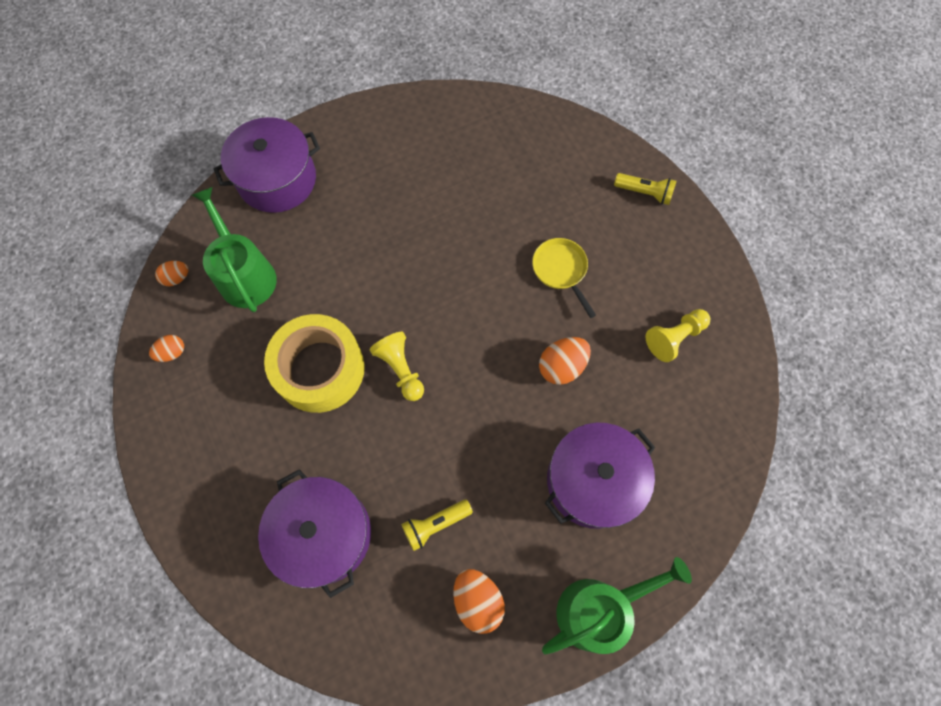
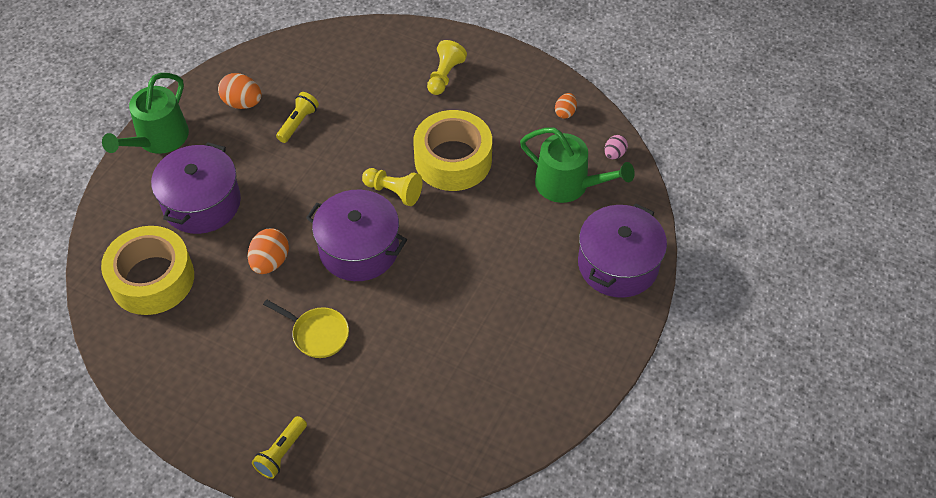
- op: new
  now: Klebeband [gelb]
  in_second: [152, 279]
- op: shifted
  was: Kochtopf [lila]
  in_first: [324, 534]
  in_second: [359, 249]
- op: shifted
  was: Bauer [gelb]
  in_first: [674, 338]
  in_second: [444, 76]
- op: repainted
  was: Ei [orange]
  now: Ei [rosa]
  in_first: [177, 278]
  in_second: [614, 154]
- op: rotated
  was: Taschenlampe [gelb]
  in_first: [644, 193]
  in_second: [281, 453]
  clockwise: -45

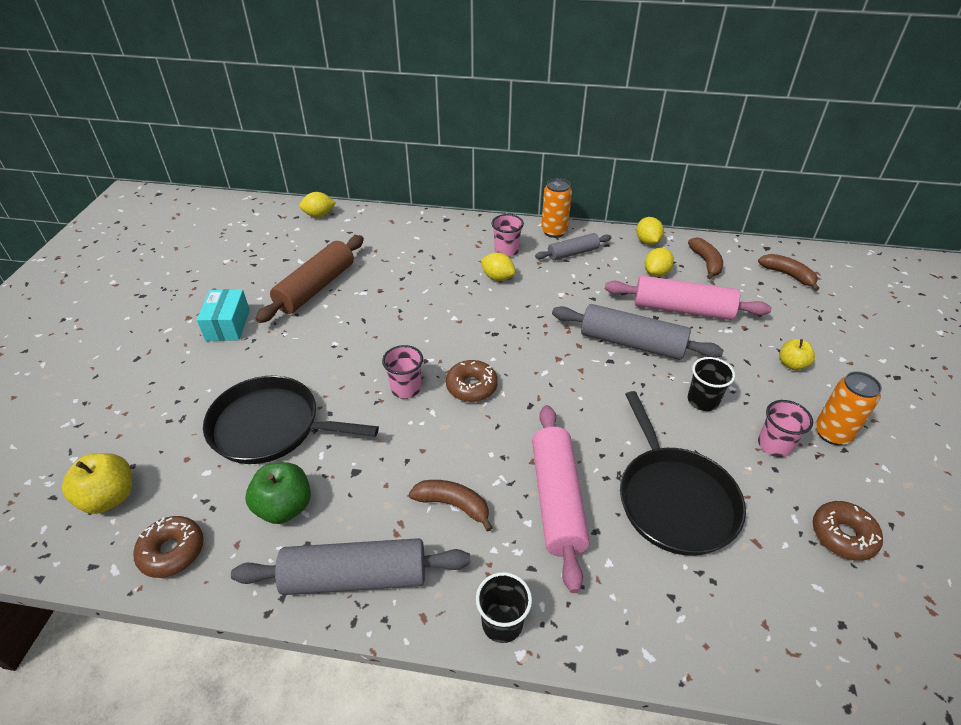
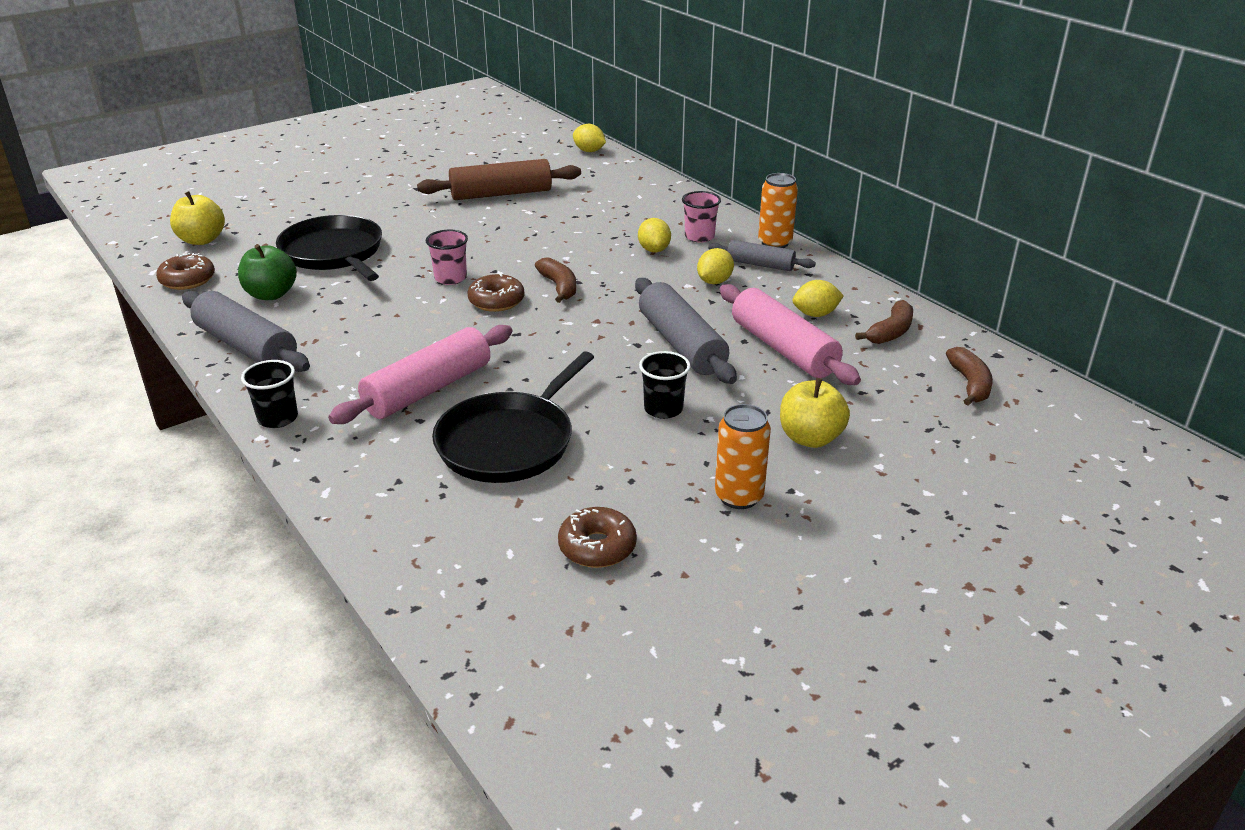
- op: gone
  was: Schachtel [türkis]
  in_first: [228, 325]
- op: gone
  was: Becher [rosa]
  in_first: [774, 445]
- op: shifted
  was: Banane [braun]
  in_first: [453, 505]
  in_second: [559, 287]
- op: shifted
  was: Zitrone [gelb]
  in_first: [647, 241]
  in_second: [714, 282]
- op: scaled
  was: Apfel [gelb]
  in_first: [792, 364]
  in_second: [810, 438]
  ratio: 1.56

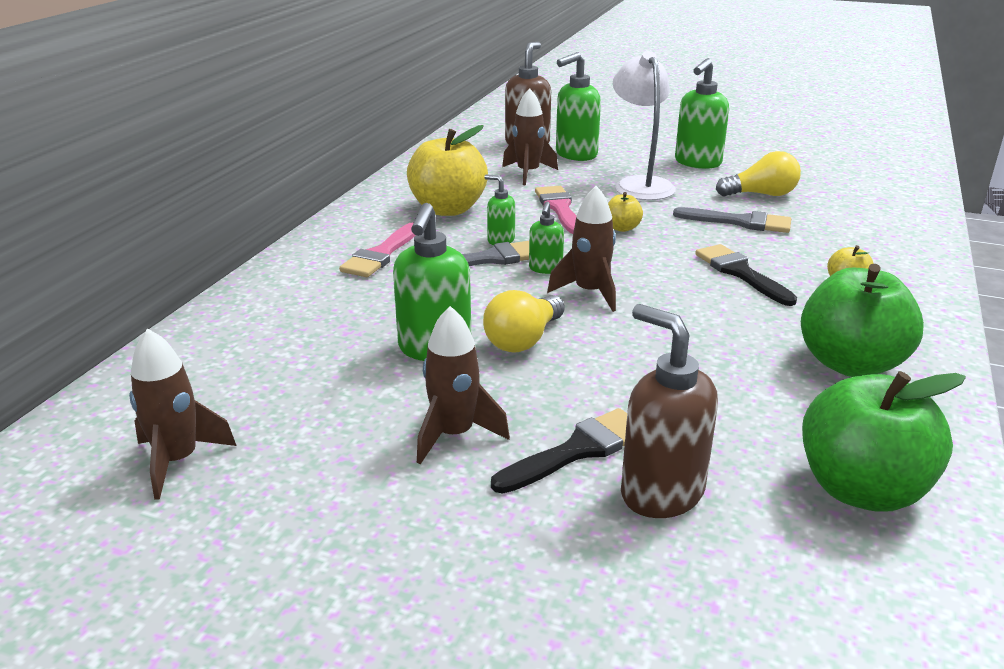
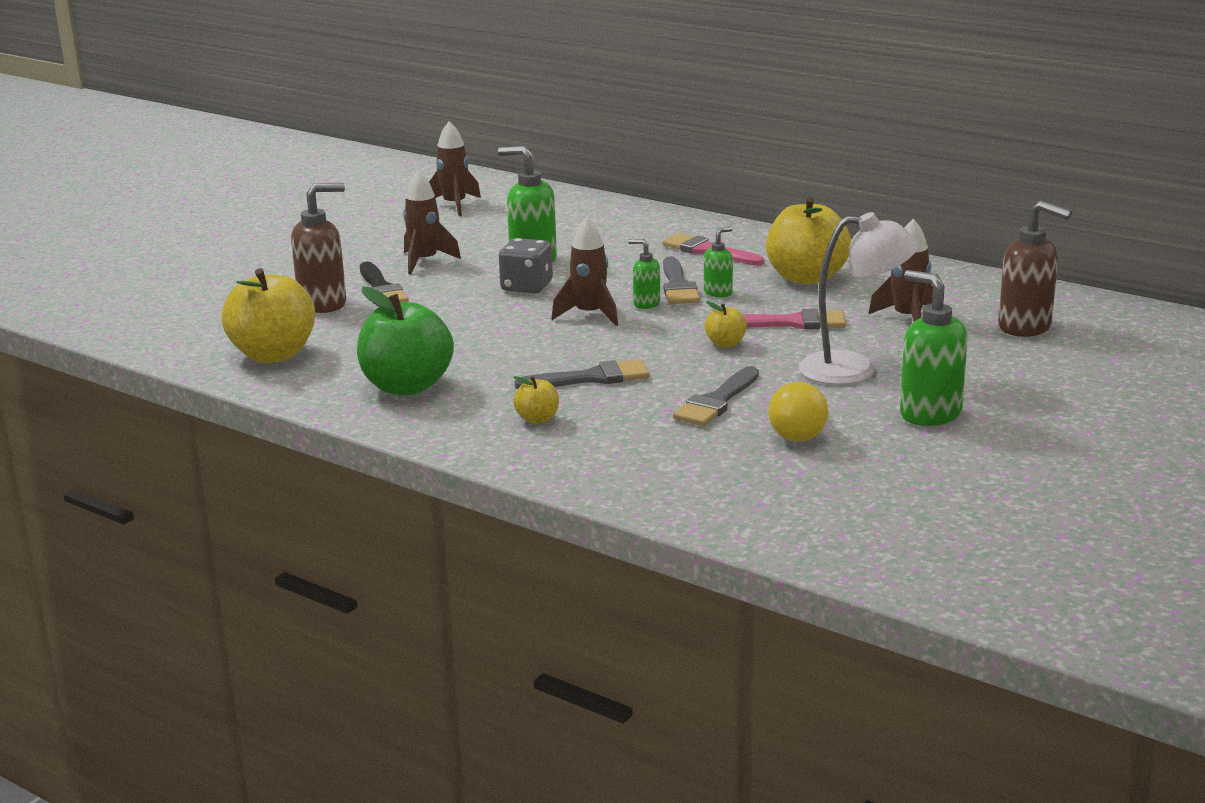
- op: gone
  was: Seifenspender [grün]
  in_first: [575, 155]
- op: swapped
  was: Glühbirne [gelb]
  now: Spielwürfel [grau]
  in_first: [523, 340]
  in_second: [526, 287]
- op: repainted
  was: Pinsel [schwarz]
  now: Pinsel [grau]
  in_first: [741, 273]
  in_second: [591, 378]
- op: repainted
  was: Apfel [grün]
  now: Apfel [gelb]
  in_first: [861, 489]
  in_second: [273, 355]

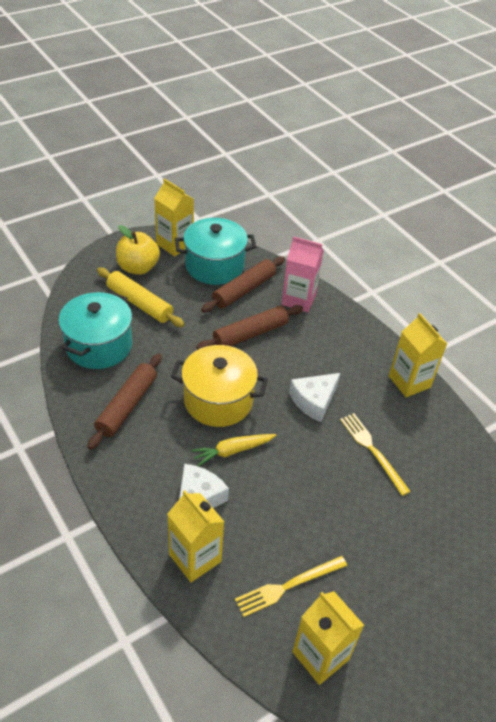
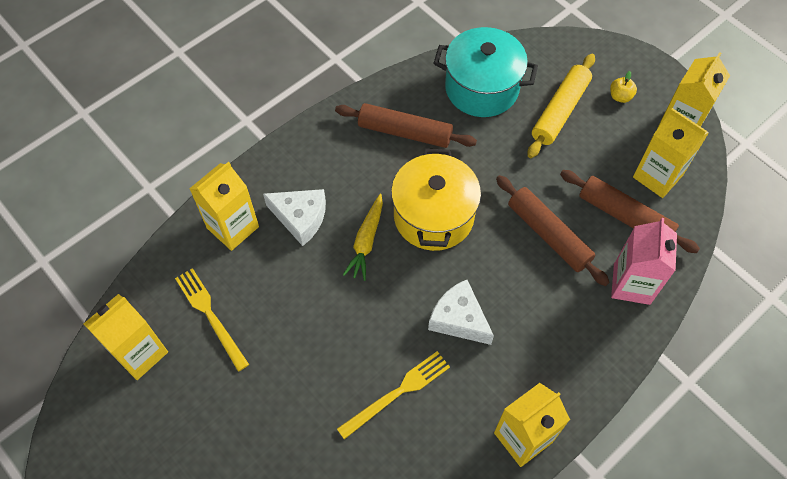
- op: swapped
  was: Kochtopf [türkis]
  now: Getränkekarton [gelb]
  in_first: [214, 266]
  in_second: [657, 176]
- op: rotated
  was: Karotte [gelb]
  in_first: [232, 451]
  in_second: [366, 241]
  clockwise: -135
- op: scaled
  was: Apfel [gelb]
  in_first: [138, 267]
  in_second: [620, 96]
  ratio: 0.48

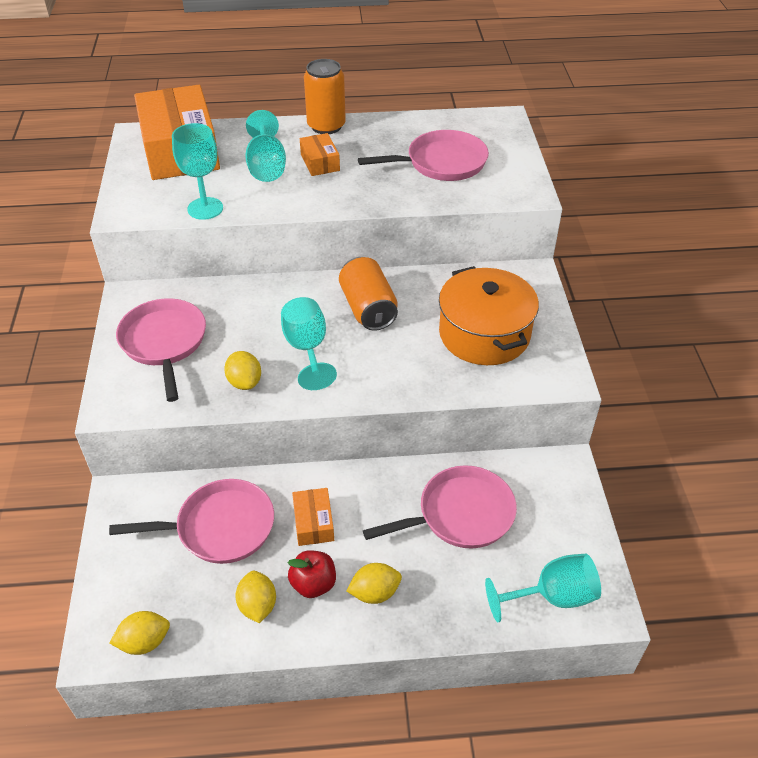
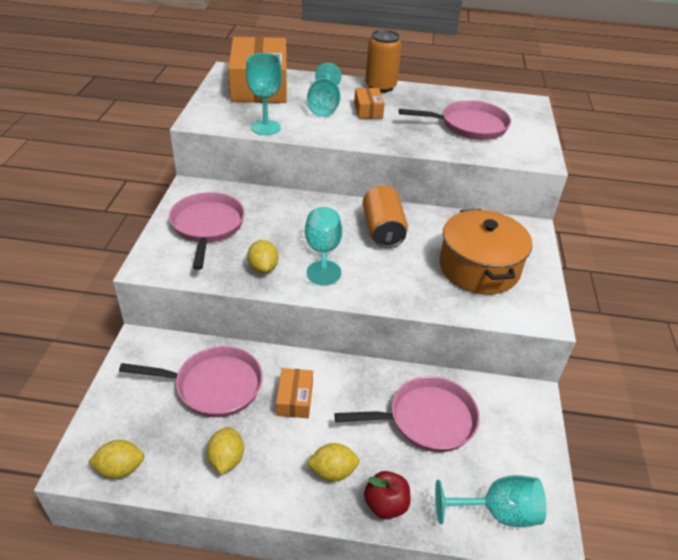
- op: shifted
  was: Apfel [rot]
  in_first: [313, 584]
  in_second: [385, 505]

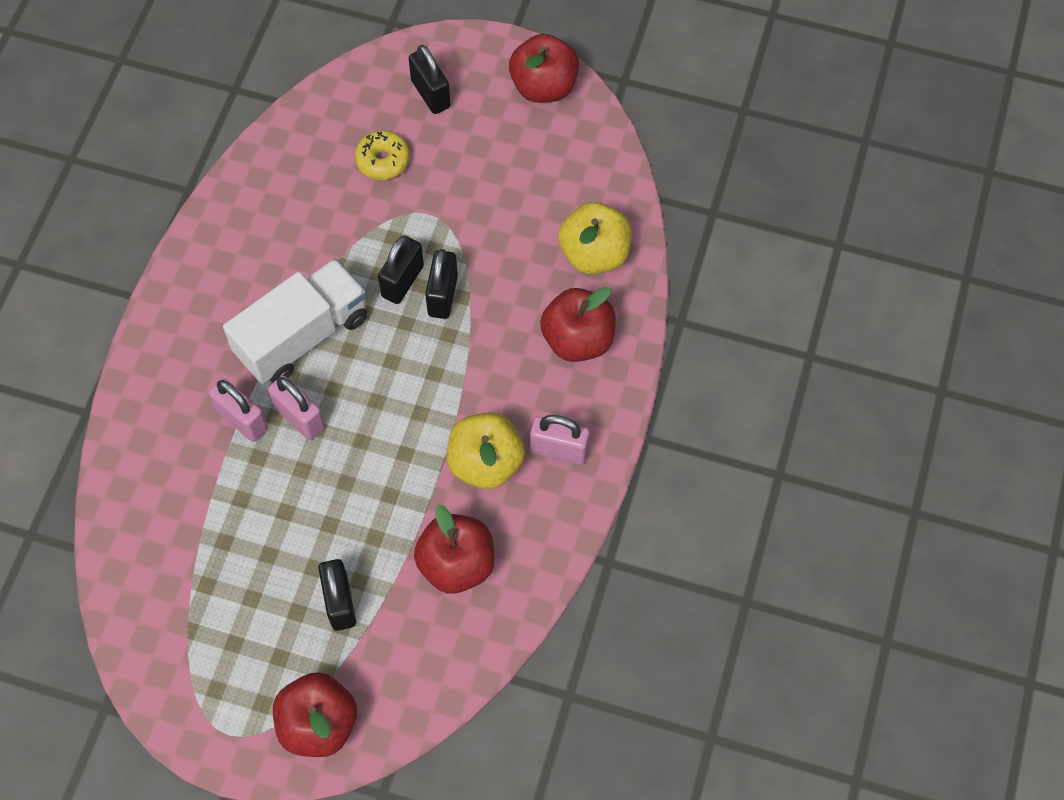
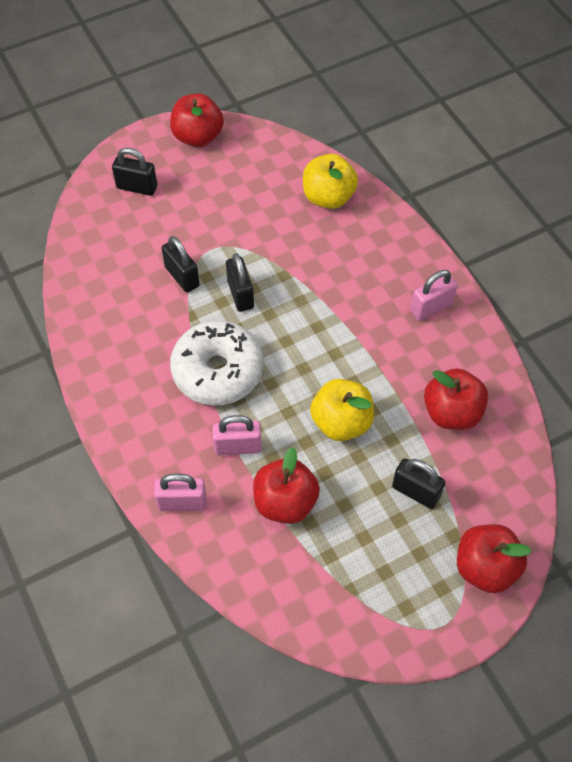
- op: gone
  was: Donut [gelb]
  in_first: [383, 160]
- op: shifted
  was: Vorhängeschloss [rosa]
  in_first: [299, 417]
  in_second: [182, 502]
- op: shifted
  was: Vorhängeschloss [schwarz]
  in_first: [442, 295]
  in_second: [182, 277]
- op: shifted
  was: Apfel [gelb]
  in_first: [486, 463]
  in_second: [341, 422]
- op: shifted
  was: Apfel [rot]
  in_first: [578, 340]
  in_second: [285, 502]
- op: swapped
  was: Lastwagen [weiß]
  now: Donut [weiß]
  in_first: [302, 336]
  in_second: [218, 371]

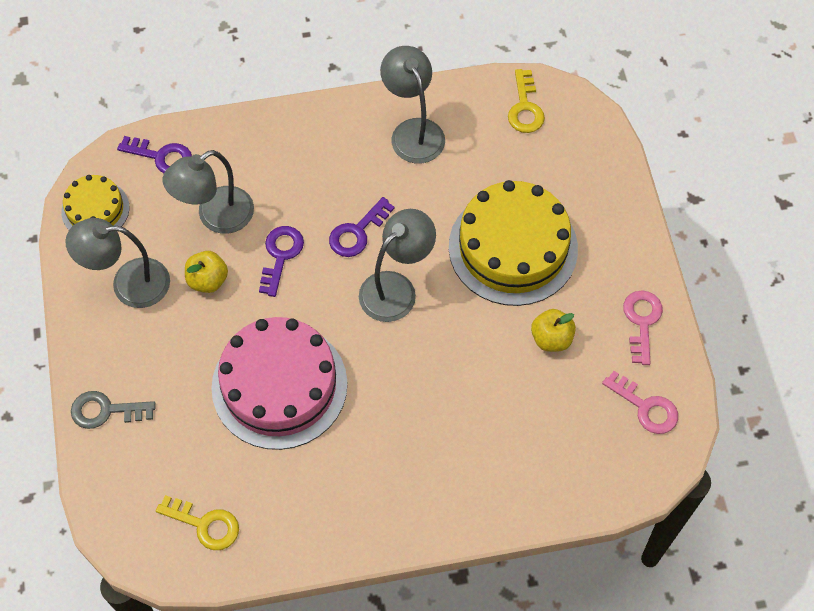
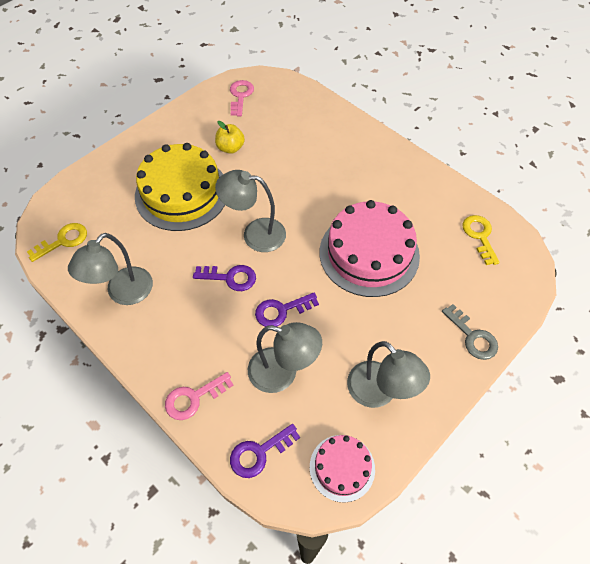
- op: gone
  was: Apfel [gelb]
  in_first: [208, 280]
- op: shifted
  was: Schlüssel [rosa]
  in_first: [642, 321]
  in_second: [193, 398]
- op: repainted
  was: Kuchen [gelb]
  now: Kuchen [rosa]
  in_first: [95, 209]
  in_second: [342, 467]
- op: rotated
  was: Schlüssel [lila]
  in_first: [161, 157]
  in_second: [259, 453]
  clockwise: -105

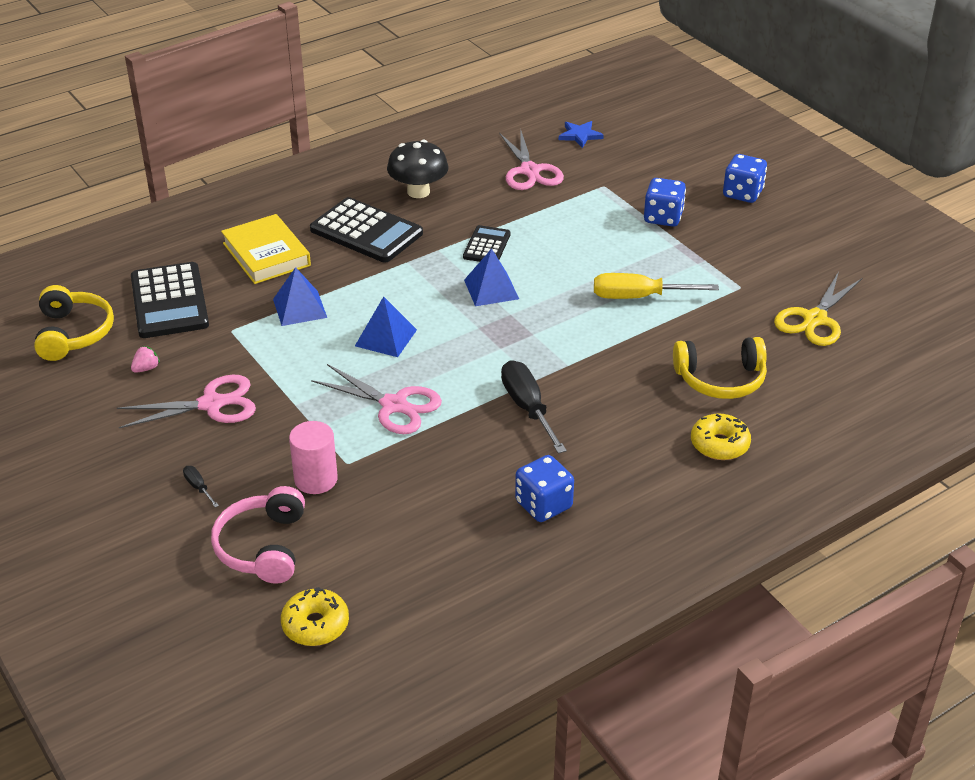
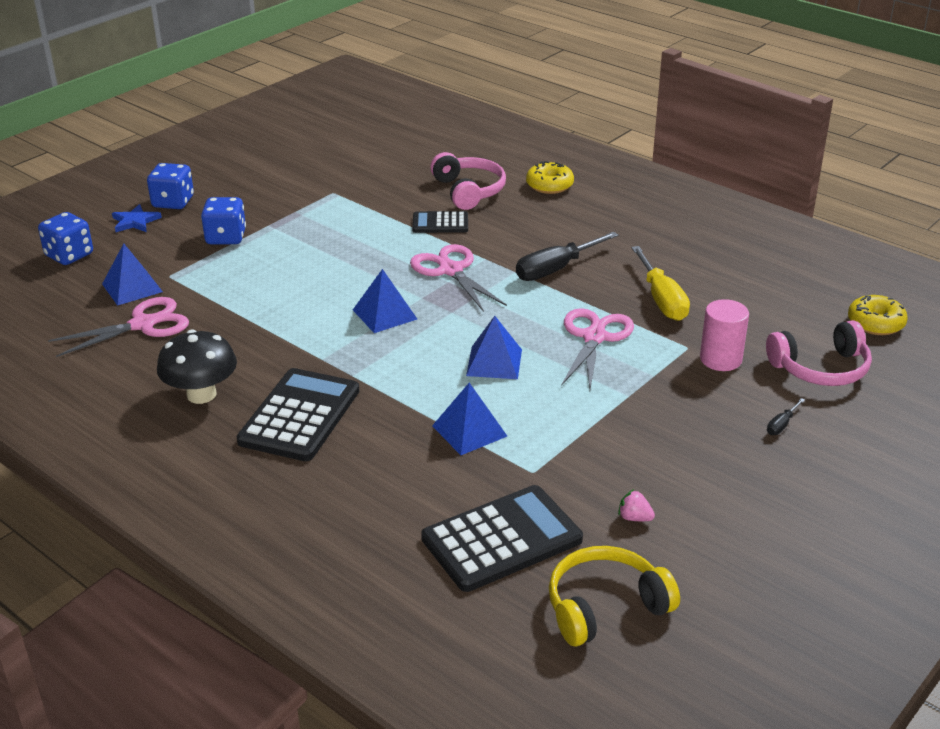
- op: gone
  was: Buch [gelb]
  in_first: [266, 254]
- op: gone
  was: Schere [gelb]
  in_first: [815, 319]
- op: new
  now: Pyramide [blau]
  in_second: [132, 287]
- op: shifted
  was: Schere [rosa]
  in_first: [211, 404]
  in_second: [451, 270]
- op: shifted
  was: Taschenrechner [schwarz]
  in_first: [486, 246]
  in_second: [440, 223]
- op: shifted
  was: Spielwürfel [blau]
  in_first: [543, 505]
  in_second: [69, 255]
- op: shifted
  was: Stern [blau]
  in_first: [580, 135]
  in_second: [135, 221]
- op: shifted
  was: Schraubenzieher [gelb]
  in_first: [639, 297]
  in_second: [661, 299]
- op: repainted
  was: Kopfhörer [gelb]
  now: Kopfhörer [rosa]
  in_first: [720, 379]
  in_second: [468, 191]

